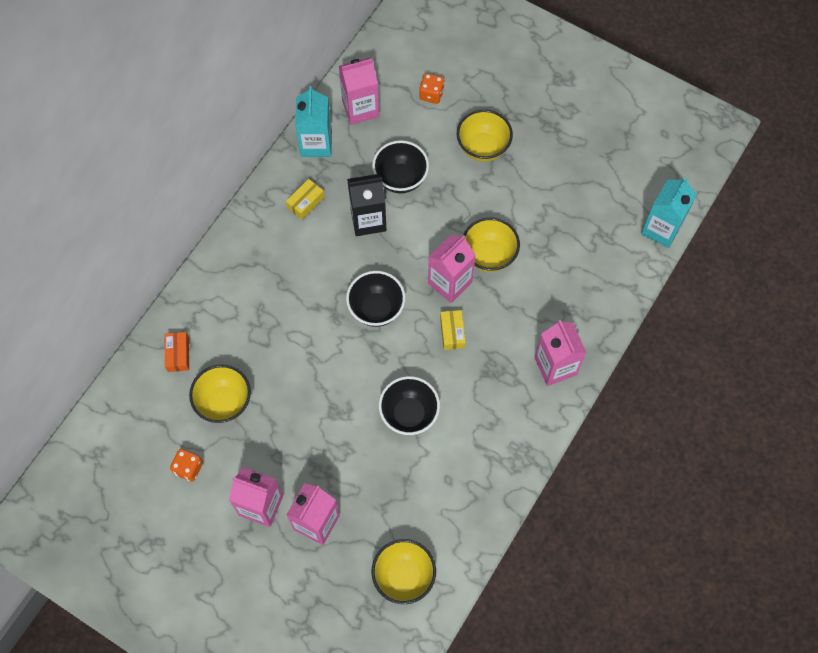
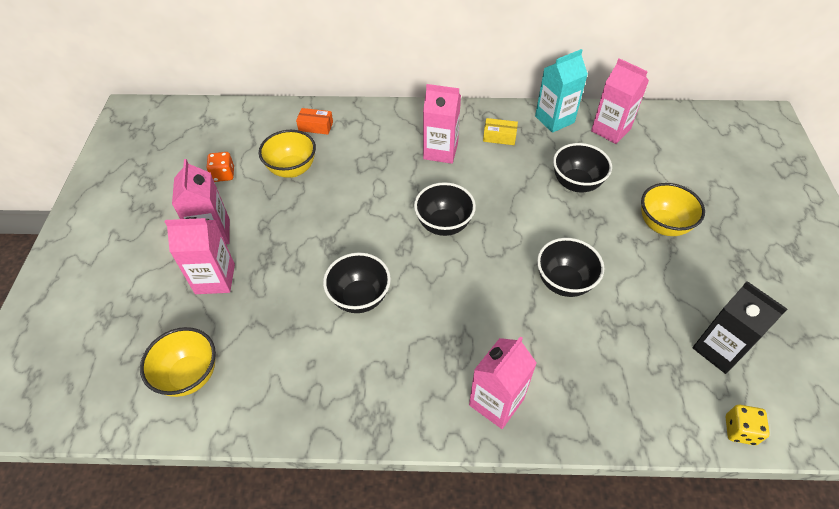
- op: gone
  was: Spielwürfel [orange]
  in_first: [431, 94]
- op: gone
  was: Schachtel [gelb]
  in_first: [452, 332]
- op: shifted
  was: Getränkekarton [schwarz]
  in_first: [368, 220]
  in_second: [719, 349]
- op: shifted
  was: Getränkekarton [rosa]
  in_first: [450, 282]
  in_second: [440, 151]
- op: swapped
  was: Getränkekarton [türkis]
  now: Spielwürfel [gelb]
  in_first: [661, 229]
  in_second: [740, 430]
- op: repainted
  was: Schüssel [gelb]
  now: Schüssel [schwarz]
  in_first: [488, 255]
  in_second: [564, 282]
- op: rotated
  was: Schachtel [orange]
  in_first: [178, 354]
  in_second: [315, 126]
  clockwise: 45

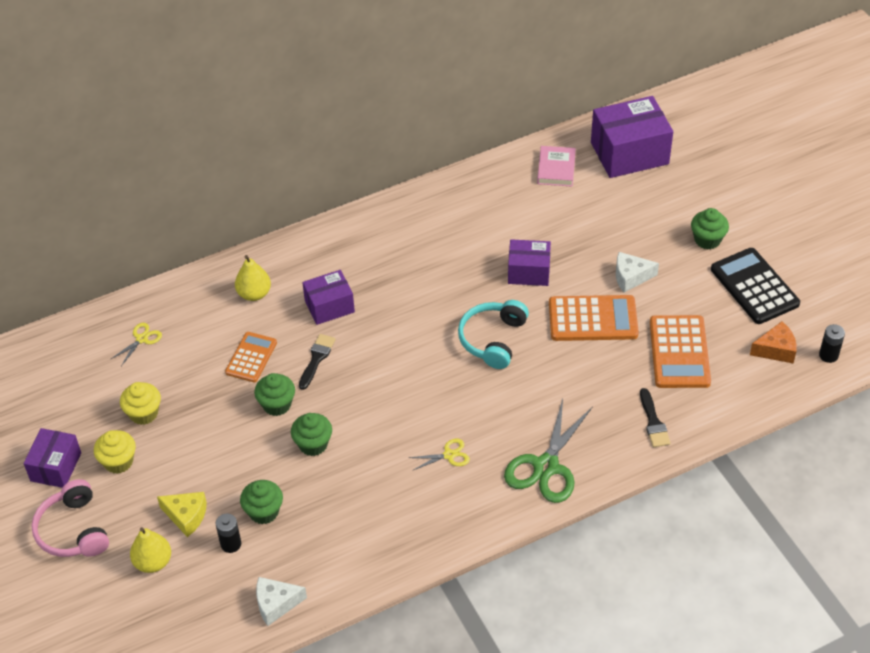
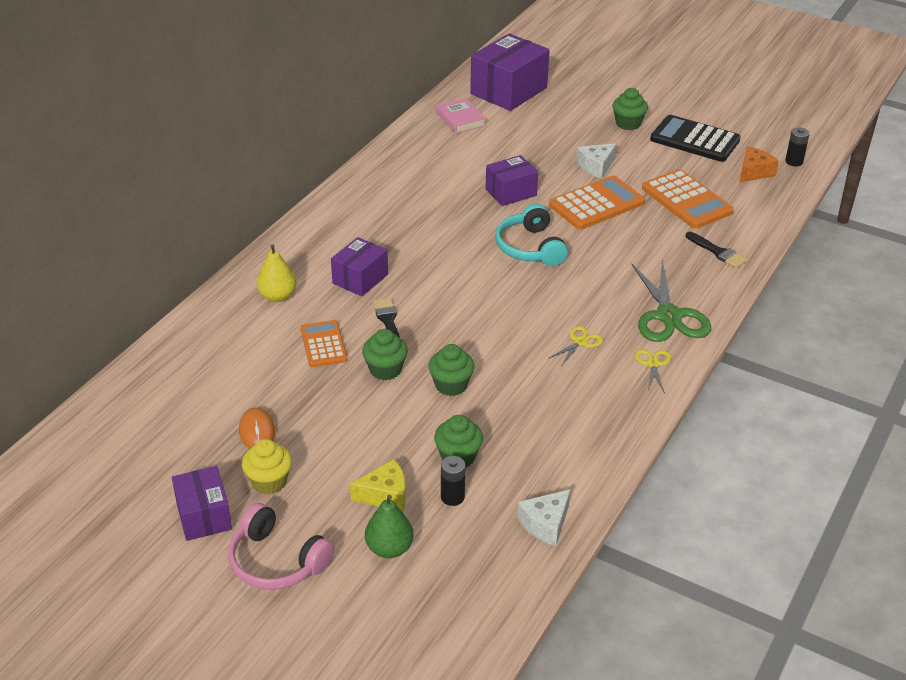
- op: shifted
  was: Schere [gelb]
  in_first: [142, 339]
  in_second: [653, 364]
- op: swapped
  was: Muffin [gelb]
  now: Computermaus [orange]
  in_first: [144, 413]
  in_second: [257, 431]
- op: repainted
  was: Birne [gelb]
  now: Birne [grün]
  in_first: [153, 562]
  in_second: [389, 548]

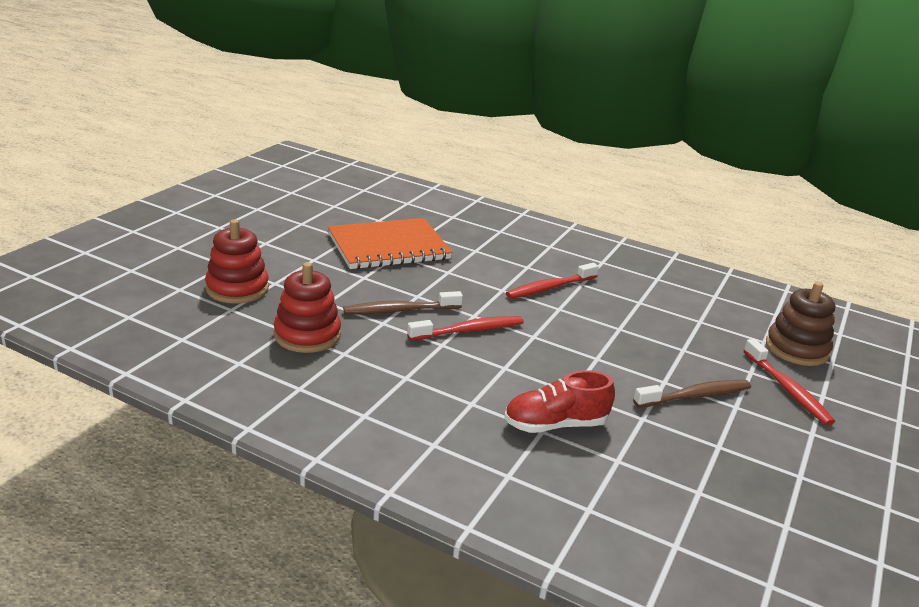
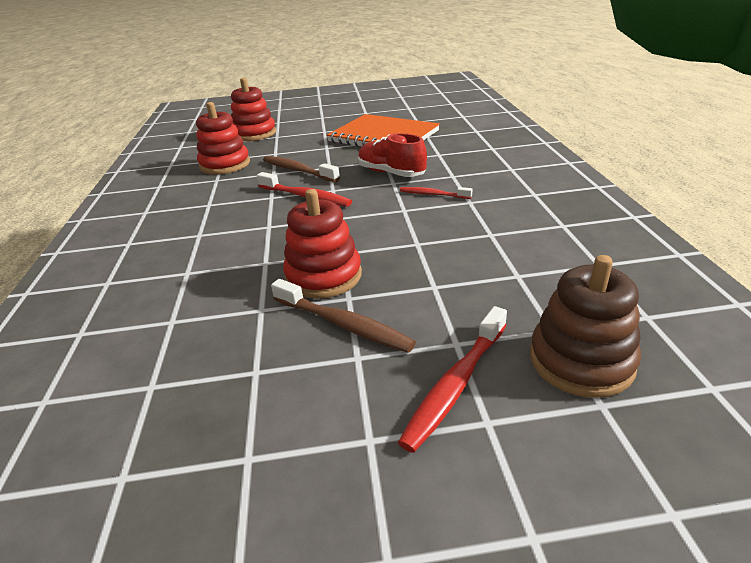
- op: new
  now: Stapelspielzeug [rot]
  in_second: [324, 276]
- op: shifted
  was: Schuh [rot]
  in_first: [555, 425]
  in_second: [391, 173]
- op: scaled
  was: Zahnbürste [rot]
  in_first: [549, 288]
  in_second: [433, 194]
  ratio: 0.62

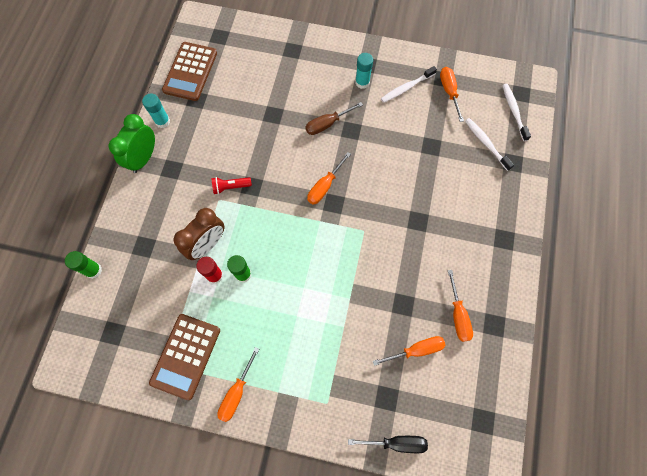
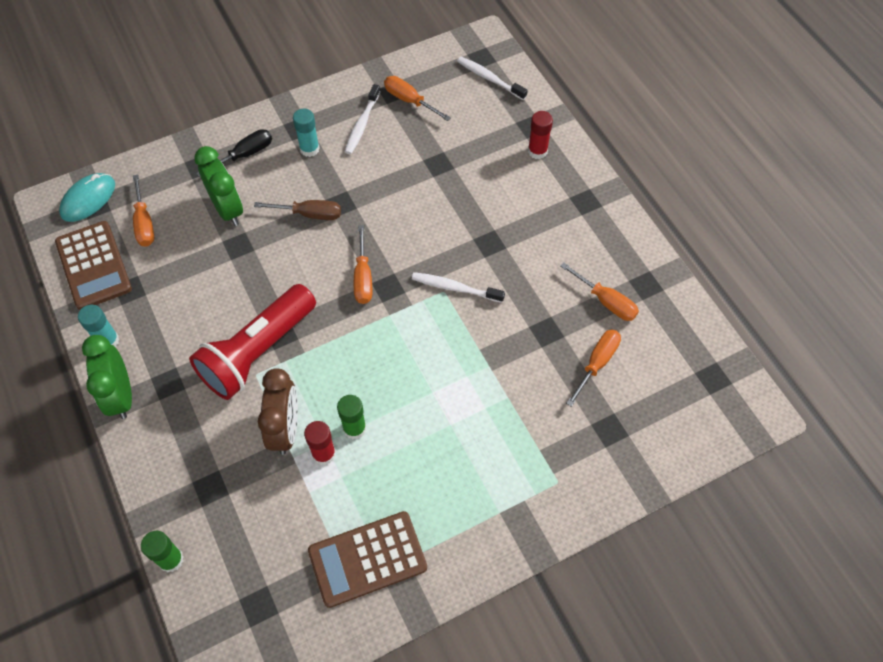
- op: new
  now: Computermaus [türkis]
  in_second: [88, 199]
- op: new
  now: Wecker [grün]
  in_second: [227, 209]
- op: new
  now: Klebestift [rot]
  in_second: [537, 151]
- op: shifted
  was: Schraubenzieher [orange]
  in_first: [237, 392]
  in_second: [144, 223]
- op: shifted
  was: Schraubenzieher [schwarz]
  in_first: [396, 443]
  in_second: [244, 155]
- op: shifted
  was: Zahnbürste [weiß]
  in_first: [486, 143]
  in_second: [455, 288]
- op: rotated
  was: Taschenrechner [braun]
  in_first: [186, 356]
  in_second: [367, 559]
  clockwise: 90
- op: rotated
  was: Schraubenzieher [braun]
  in_first: [327, 124]
  in_second: [309, 214]
  clockwise: -105
- op: scaled
  was: Taschenlampe [rot]
  in_first: [230, 187]
  in_second: [257, 352]
  ratio: 2.43

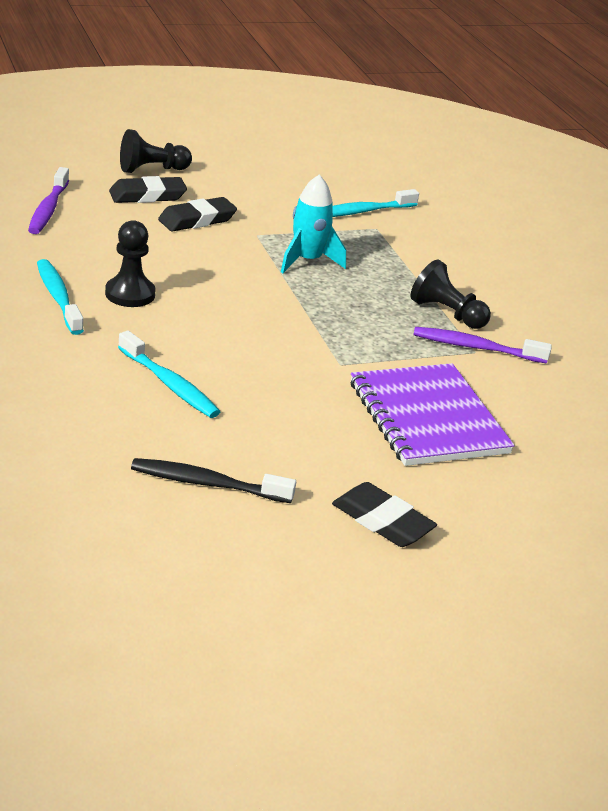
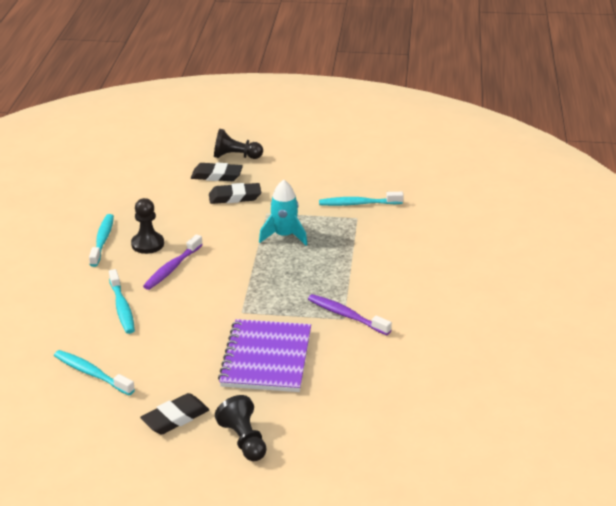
- op: shifted
  was: Zahnbürste [lila]
  in_first: [48, 209]
  in_second: [172, 268]
- op: shifted
  was: Bauer [schwarz]
  in_first: [446, 313]
  in_second: [244, 440]
- op: repainted
  was: Zahnbürste [schwarz]
  now: Zahnbürste [türkis]
  in_first: [207, 483]
  in_second: [91, 373]
- op: rotated
  was: Radiergummi [schwarz]
  in_first: [382, 521]
  in_second: [175, 418]
  clockwise: 75

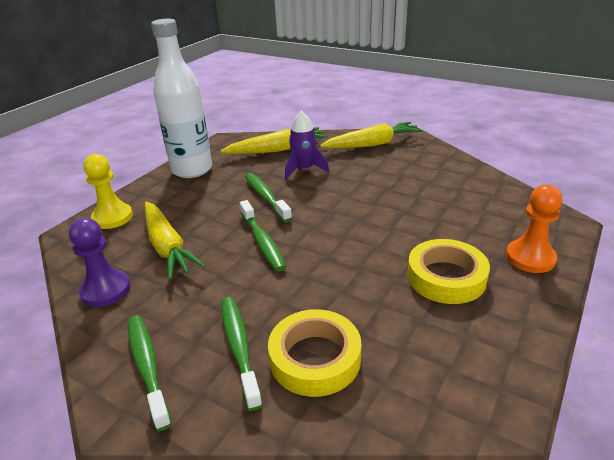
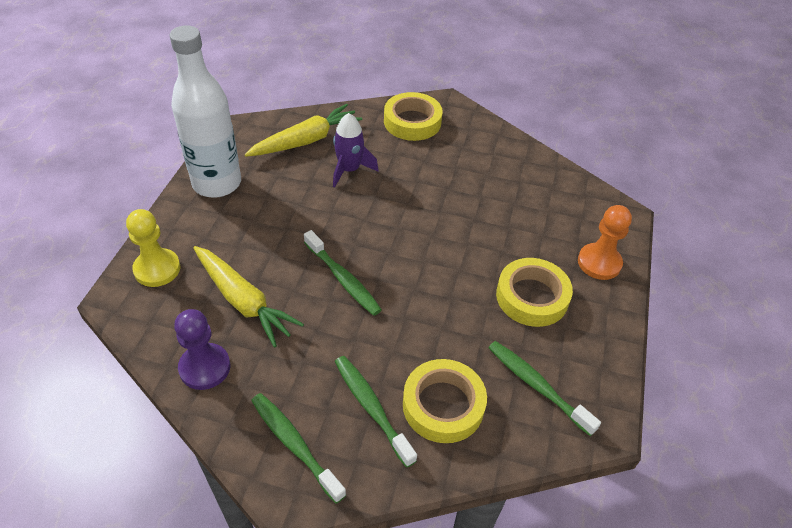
- op: shifted
  was: Zahnbürste [grün]
  in_first: [266, 197]
  in_second: [537, 386]
- op: swapped
  was: Karotte [gelb]
  now: Klebeband [gelb]
  in_first: [372, 144]
  in_second: [412, 122]

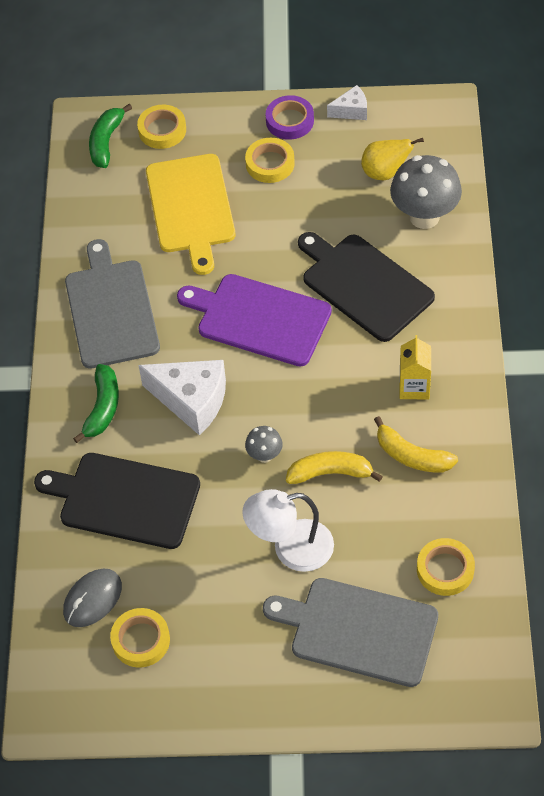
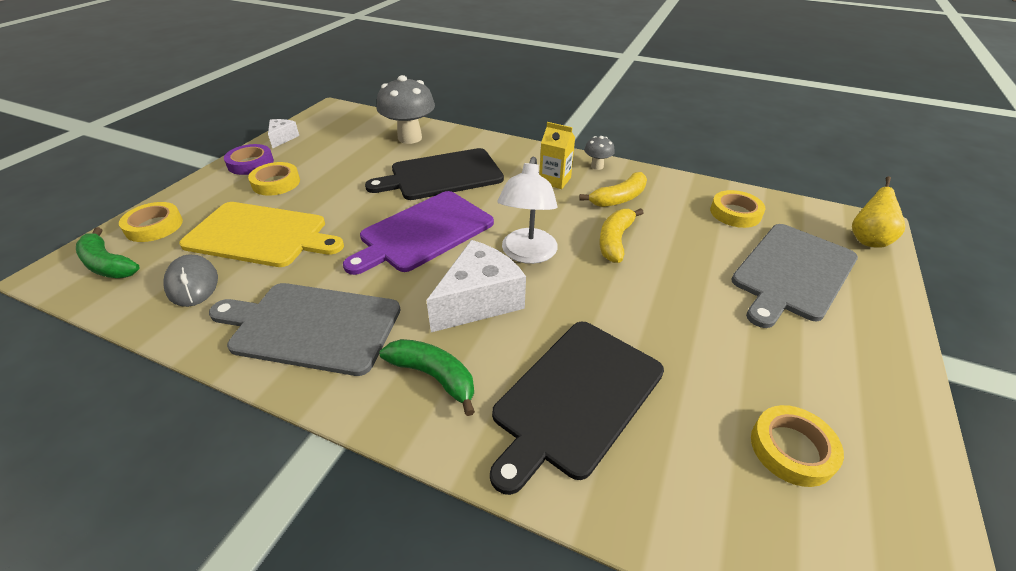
- op: shifted
  was: Computermaus [grau]
  in_first: [92, 599]
  in_second: [192, 284]
- op: shifted
  was: Lampe [weiß]
  in_first: [291, 548]
  in_second: [527, 254]
- op: shifted
  was: Pilz [grau]
  in_first: [264, 455]
  in_second: [597, 166]
- op: shifted
  was: Birne [gelb]
  in_first: [385, 172]
  in_second: [867, 240]

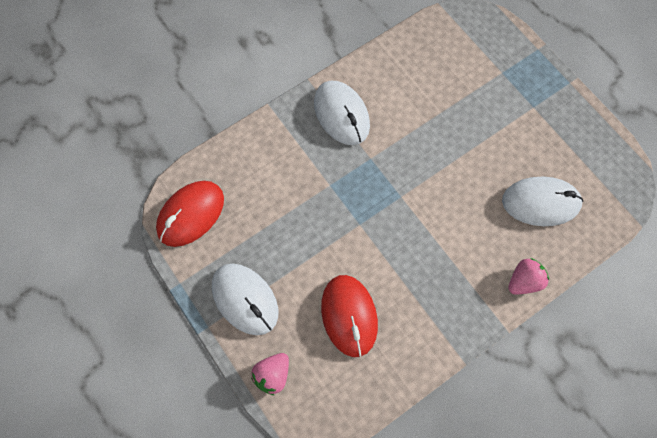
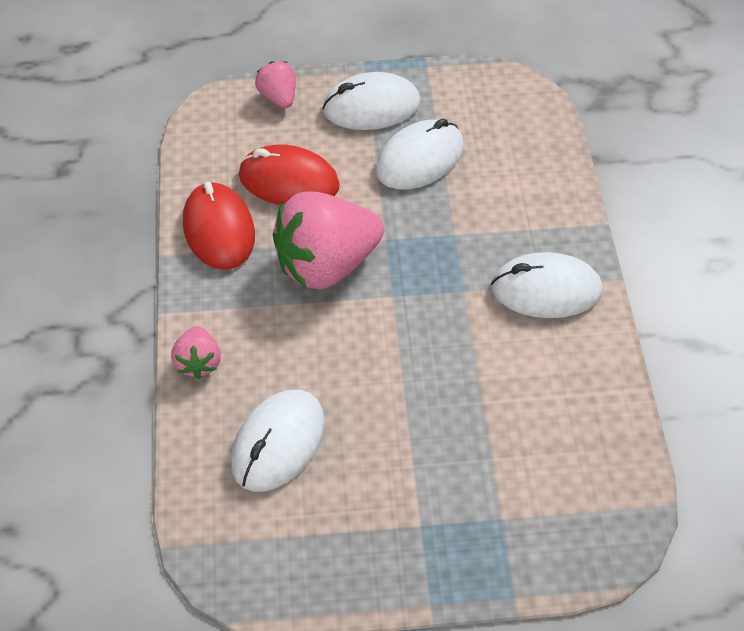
- op: new
  now: Erdbeere [rosa]
  in_second: [326, 264]
- op: new
  now: Computermaus [weiß]
  in_second: [420, 159]
- op: shifted
  was: Computermaus [rot]
  in_first: [190, 214]
  in_second: [219, 229]

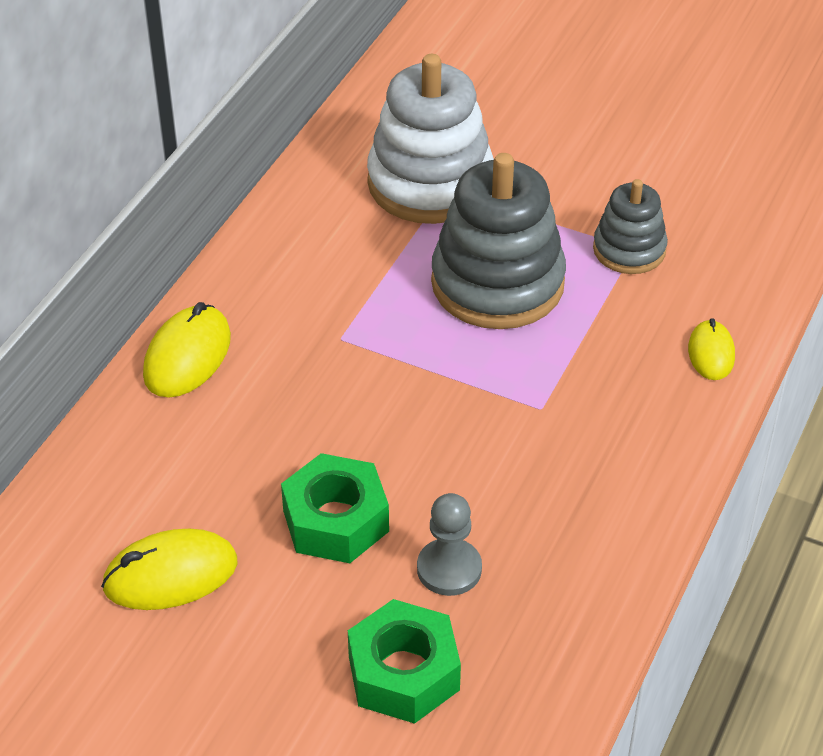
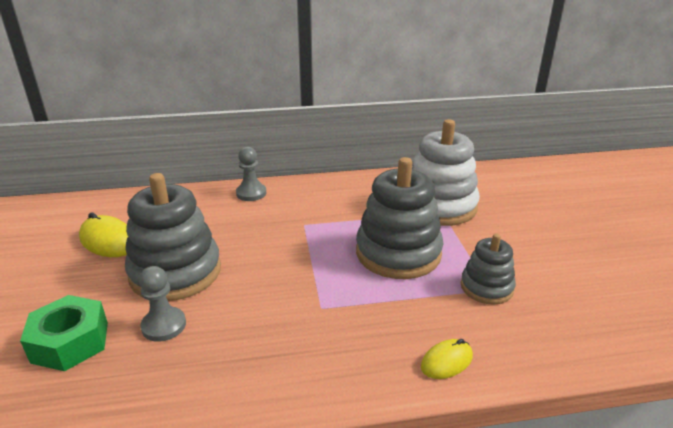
- op: swapped
  was: Computermaus [gelb]
  now: Bauer [grau]
  in_first: [187, 356]
  in_second: [251, 193]
- op: swapped
  was: Sechskantmutter [grün]
  now: Stapelspielzeug [grau]
  in_first: [336, 521]
  in_second: [175, 272]

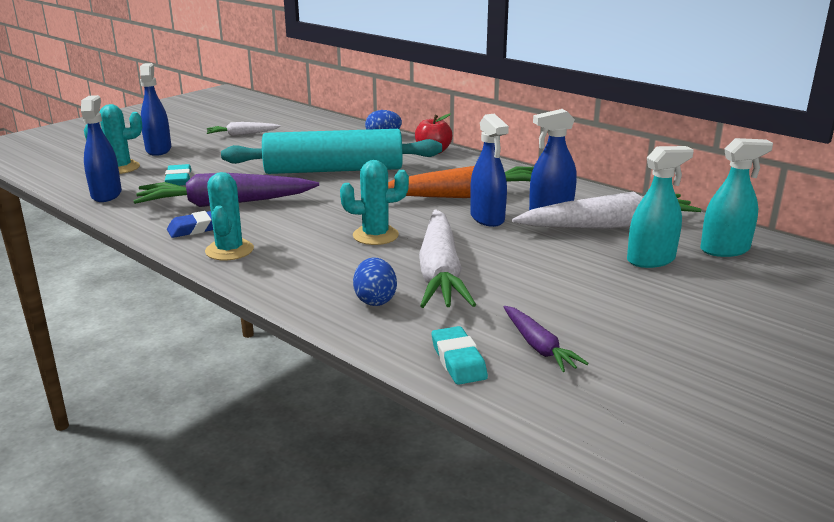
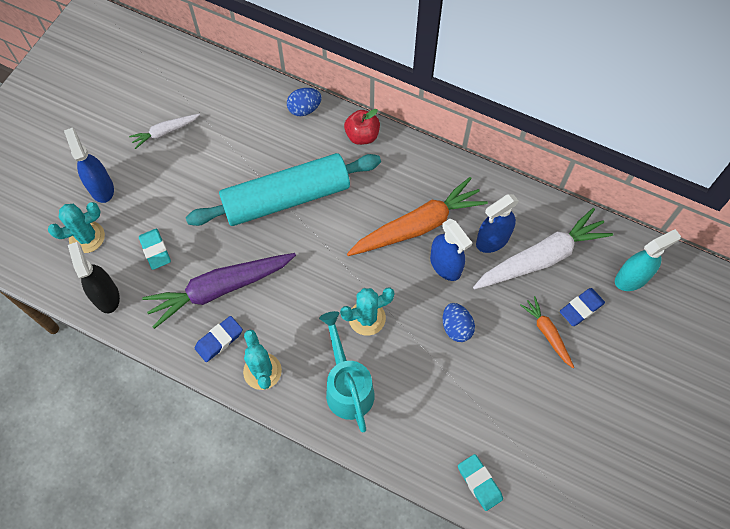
- op: gone
  was: Karotte [weiß]
  in_first: [440, 272]
- op: gone
  was: Karotte [lila]
  in_first: [538, 346]
- op: new
  now: Gießkanne [türkis]
  in_second: [347, 387]
- op: new
  now: Karotte [orange]
  in_second: [547, 333]
- op: shifted
  was: Ei [blau]
  in_first: [375, 300]
  in_second: [456, 327]
- op: swapped
  was: Sprühflasche [türkis]
  now: Radiergummi [blau]
  in_first: [651, 260]
  in_second: [581, 308]
- op: repainted
  was: Sprühflasche [blau]
  now: Sprühflasche [schwarz]
  in_first: [106, 194]
  in_second: [106, 296]

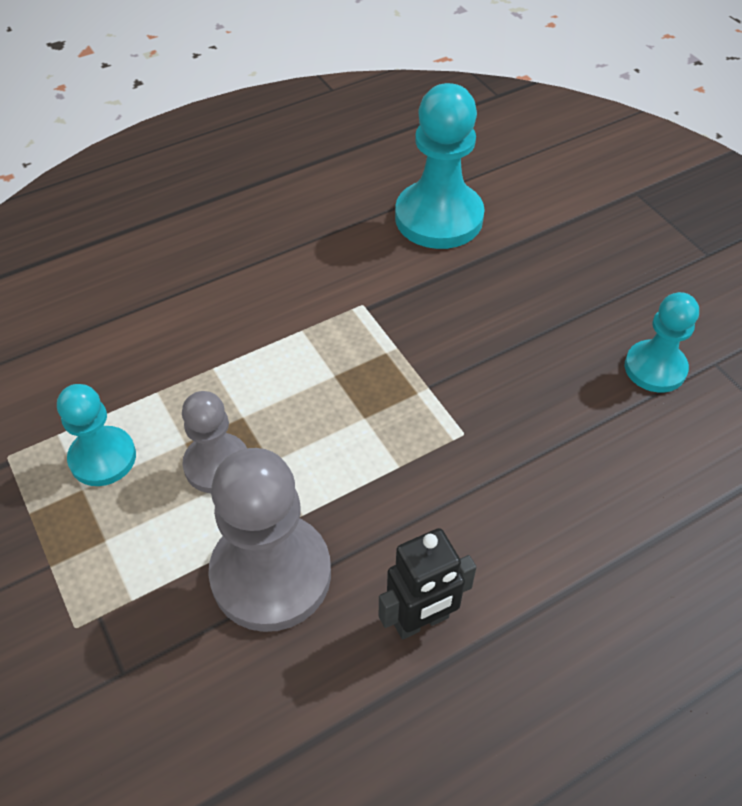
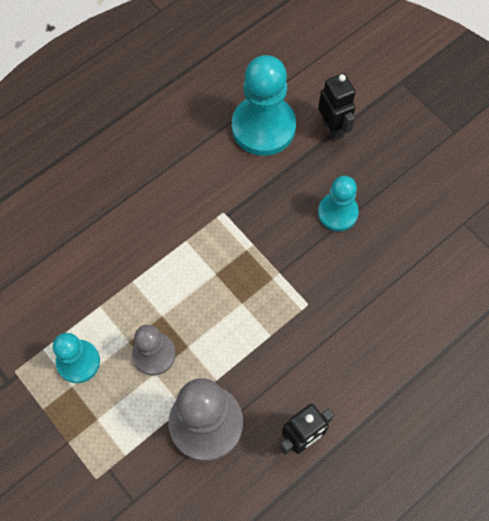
- op: new
  now: Roboter [schwarz]
  in_second: [332, 128]
- op: shifted
  was: Bauer [türkis]
  in_first: [655, 368]
  in_second: [337, 213]

